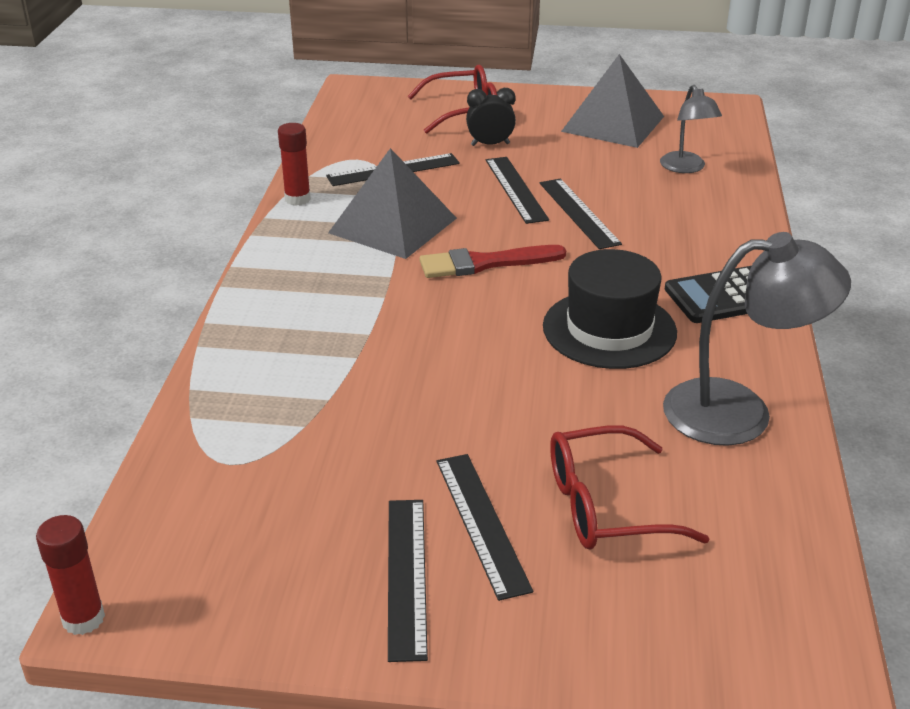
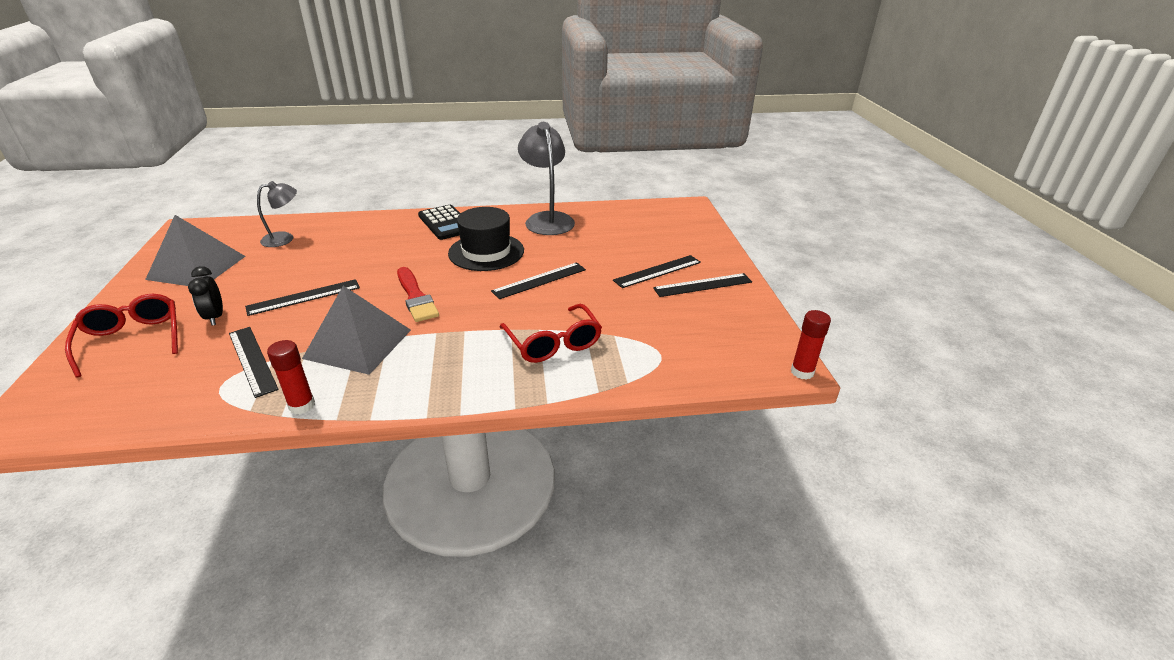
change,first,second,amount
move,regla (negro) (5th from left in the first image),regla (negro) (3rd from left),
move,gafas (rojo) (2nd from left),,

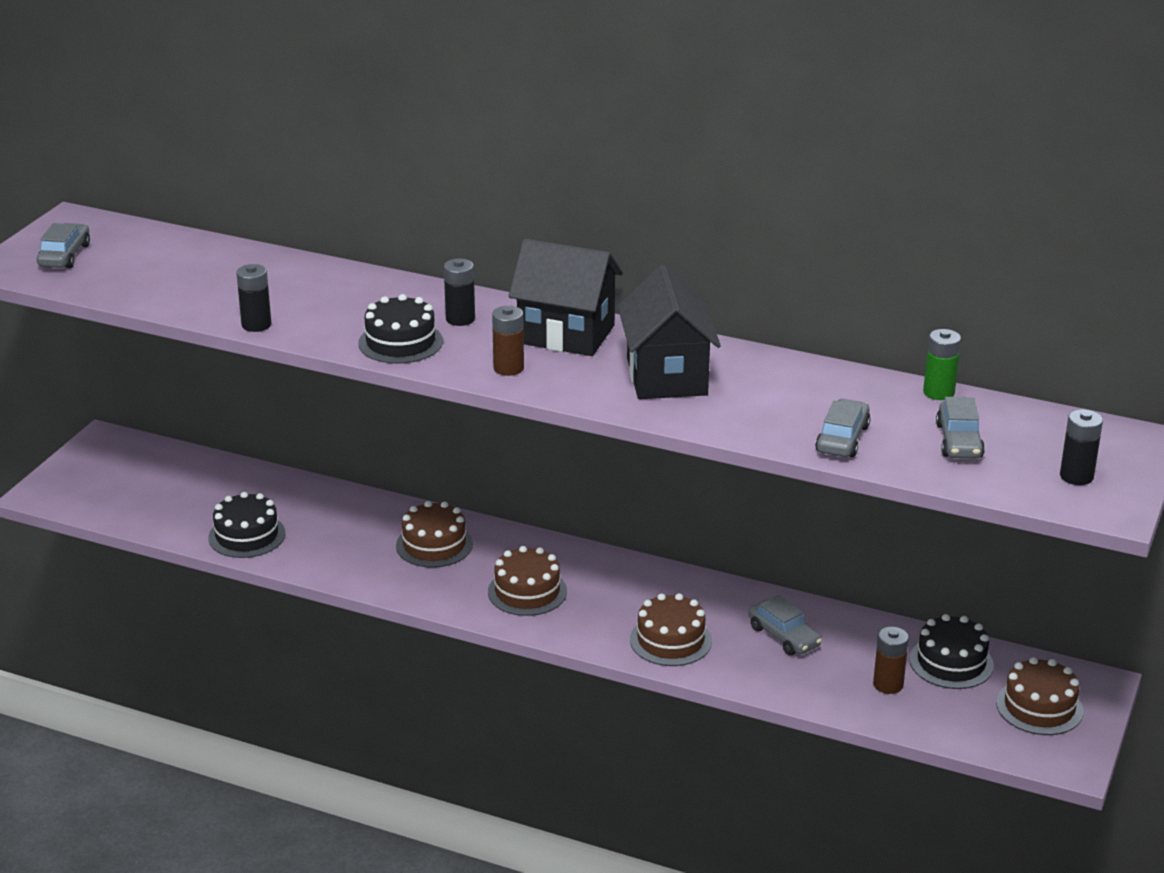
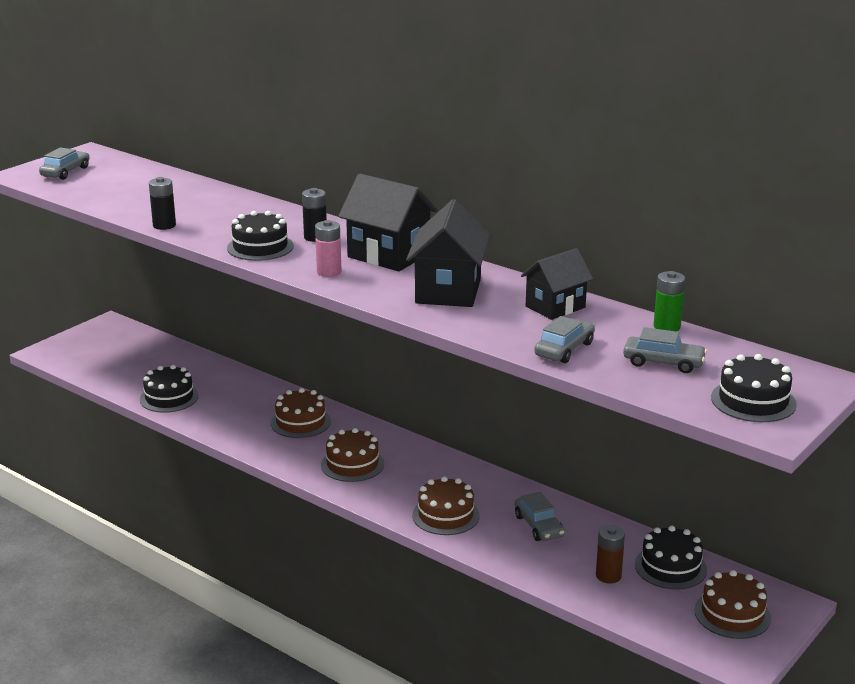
change,first,second,amount
recolor,pila (marrón) (1st from left),pila (rosa),
insert,,casa (negro) (3rd from left),
rotate,coche (gris) (4th from left),,90 degrees counterclockwise
replace,pila (negro) (3rd from left),tarta (negro) (4th from left),

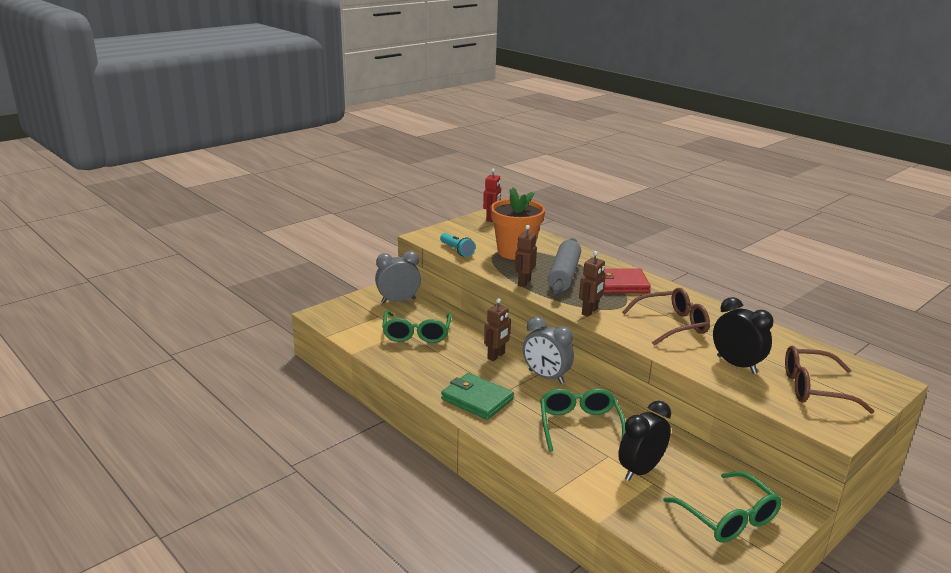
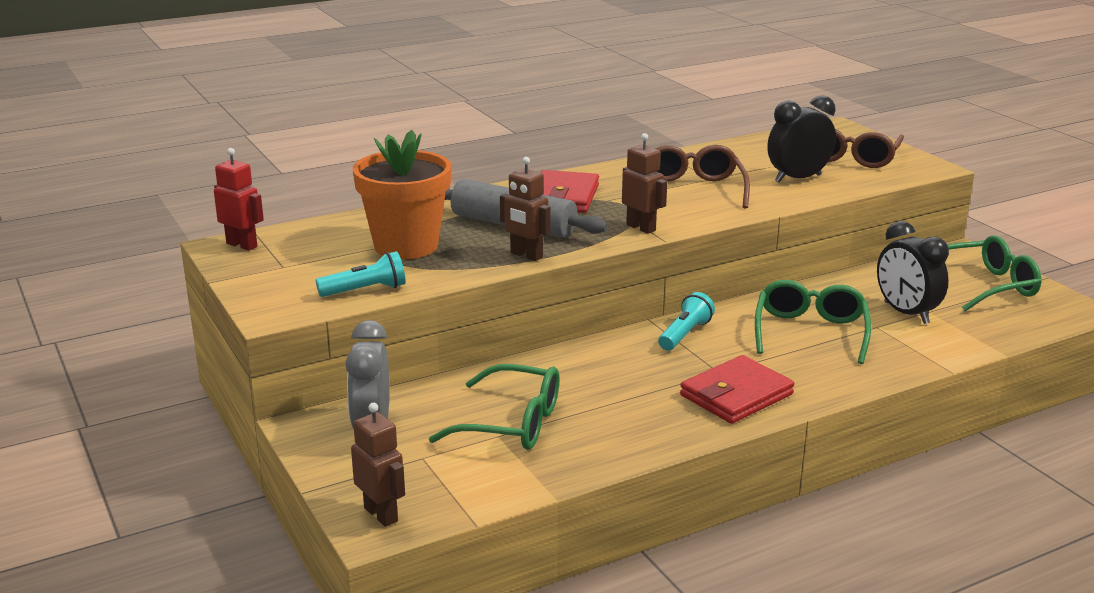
change,first,second,amount
move,robot (marrón) (1st from left),,
replace,despertador (gris) (2nd from left),lámpara de mano (turquesa) (2nd from left),
recolor,cartera (verde),cartera (rojo) (2nd from left),
rotate,gafas (verde) (2nd from left),,90 degrees clockwise

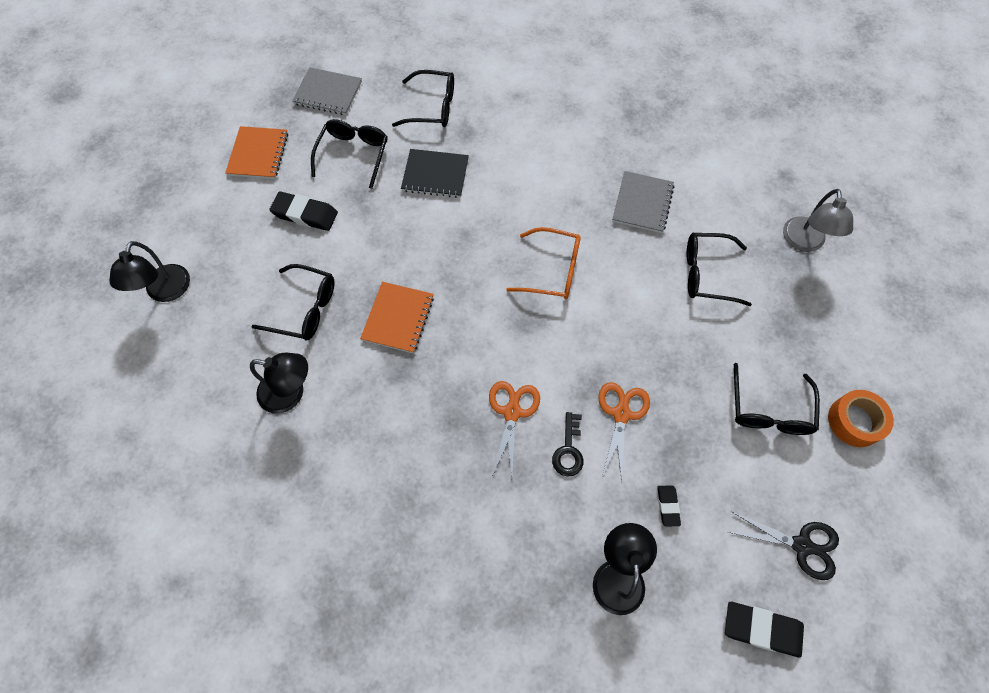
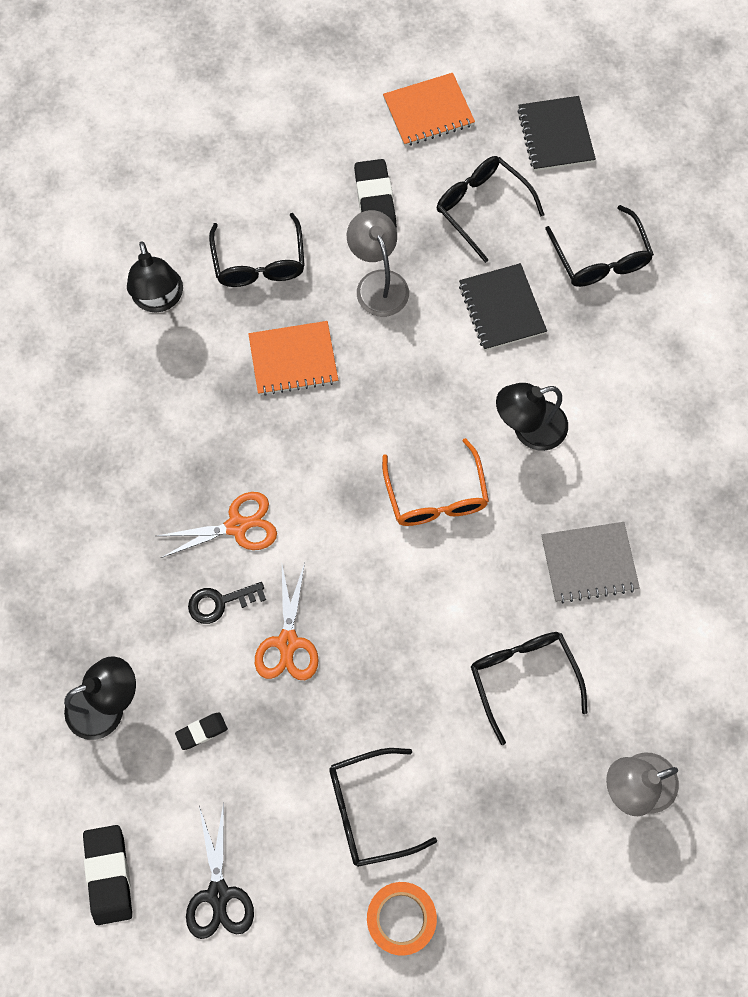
change,first,second,amount
rotate,tijeras (naranja) (2nd from left),,105 degrees clockwise
insert,,lámpara (gris) (1st from left),
rotate,gafas (negro) (2nd from left in the first image),gafas (negro) (3rd from left),120 degrees counterclockwise
move,lámpara (negro) (1st from left in the first image),lámpara (negro) (3rd from left),
recolor,cuaderno (gris) (1st from left),cuaderno (negro) (2nd from left),

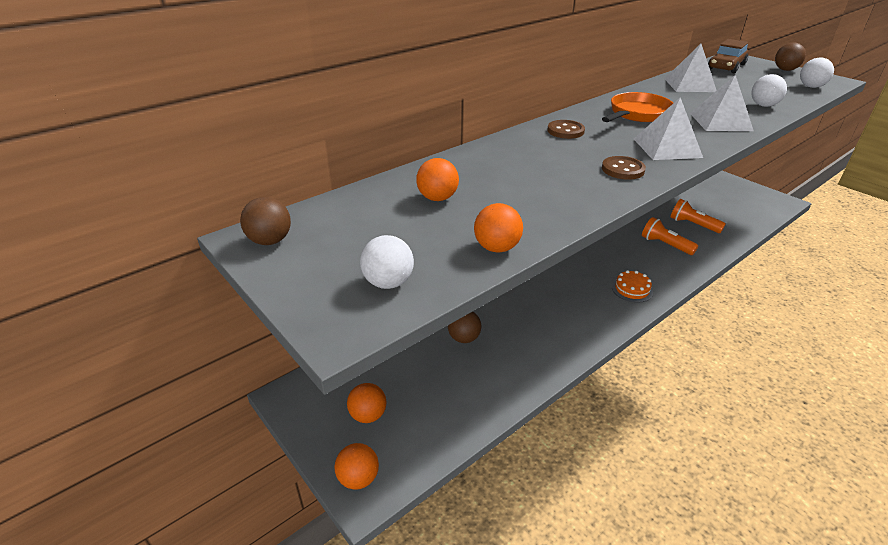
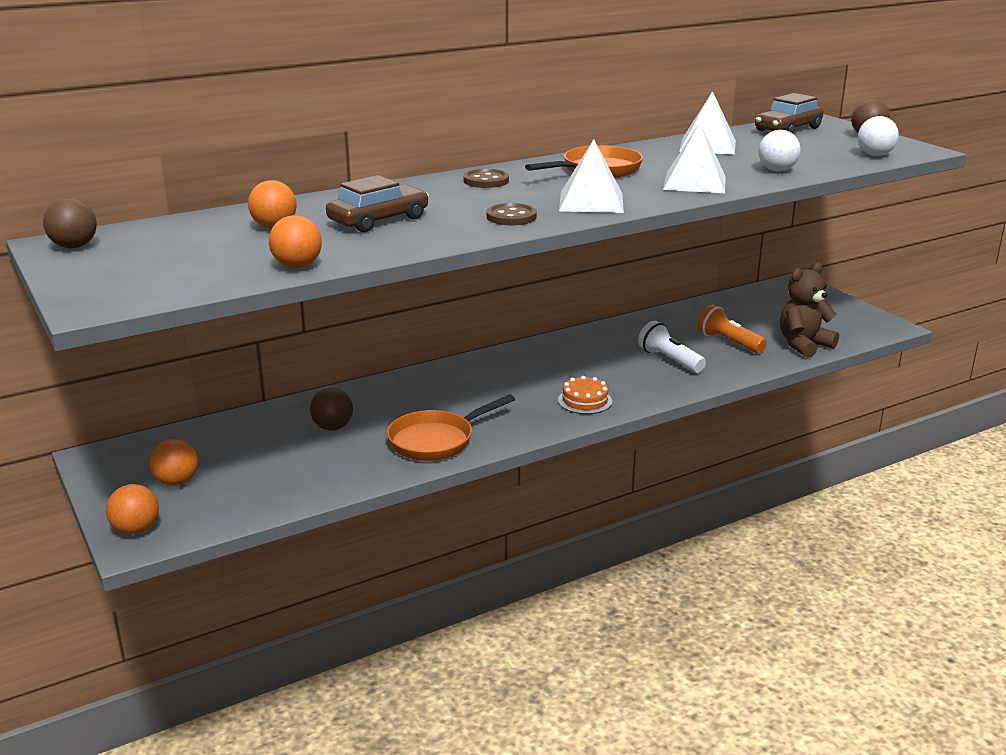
change,first,second,amount
insert,,coche (marrón) (1st from left),
insert,,sartén (naranja) (1st from left),
recolor,lámpara de mano (naranja) (1st from left),lámpara de mano (blanco),
insert,,osito (marrón),
delete,pelota (blanco) (1st from left),,

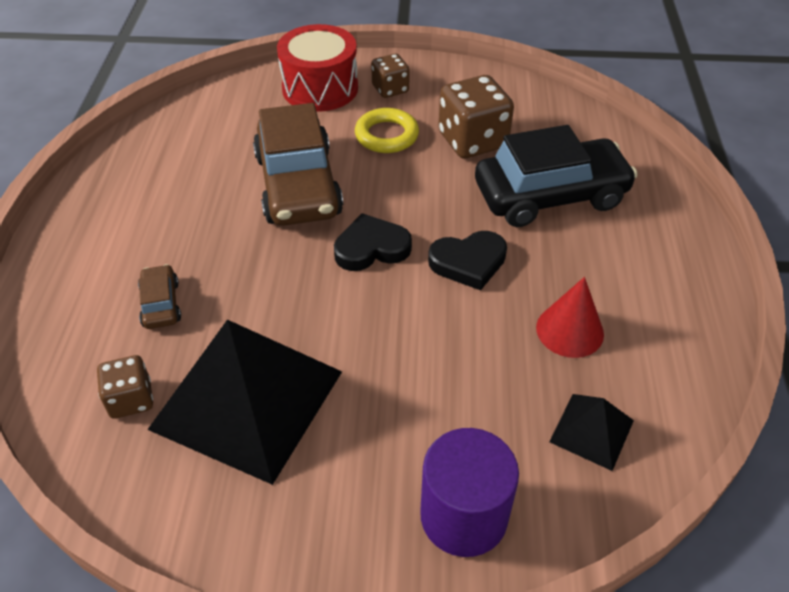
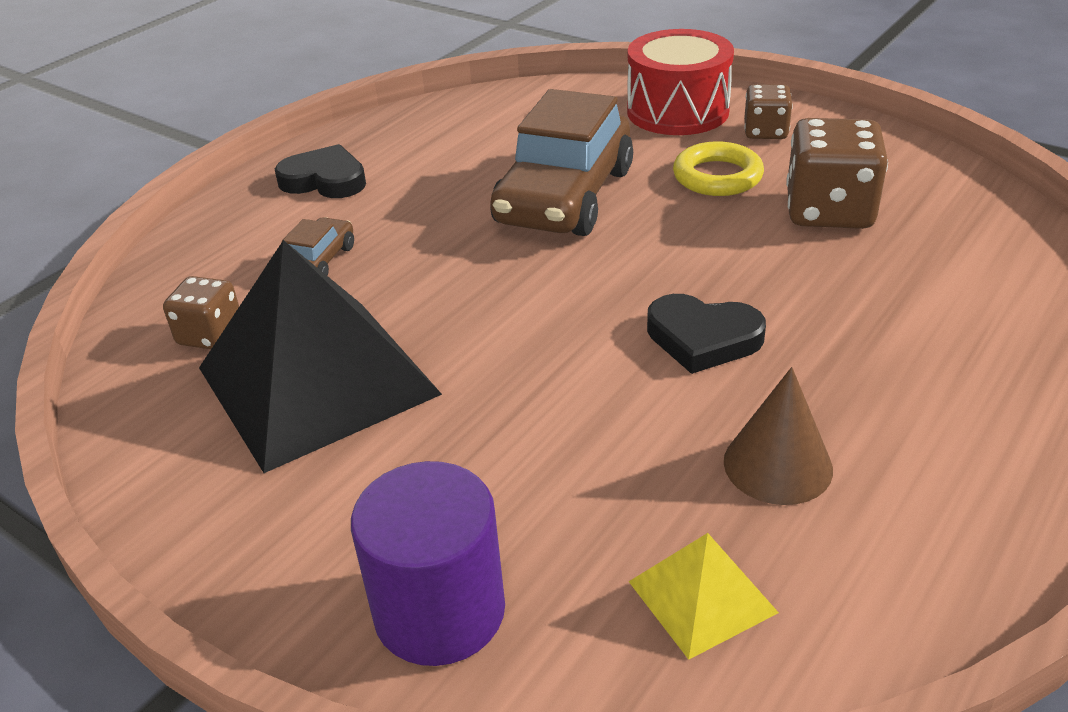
change,first,second,amount
move,corazón (negro) (1st from left),,
recolor,pirámide (negro) (2nd from left),pirámide (amarillo),
recolor,cono (rojo),cono (marrón),
delete,coche (negro),,

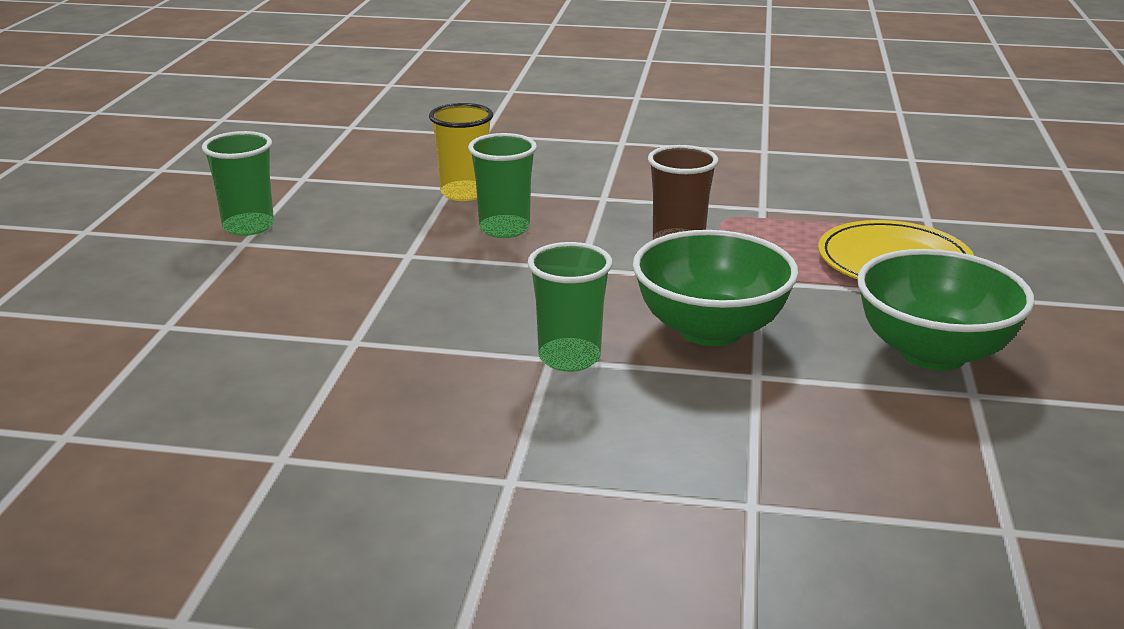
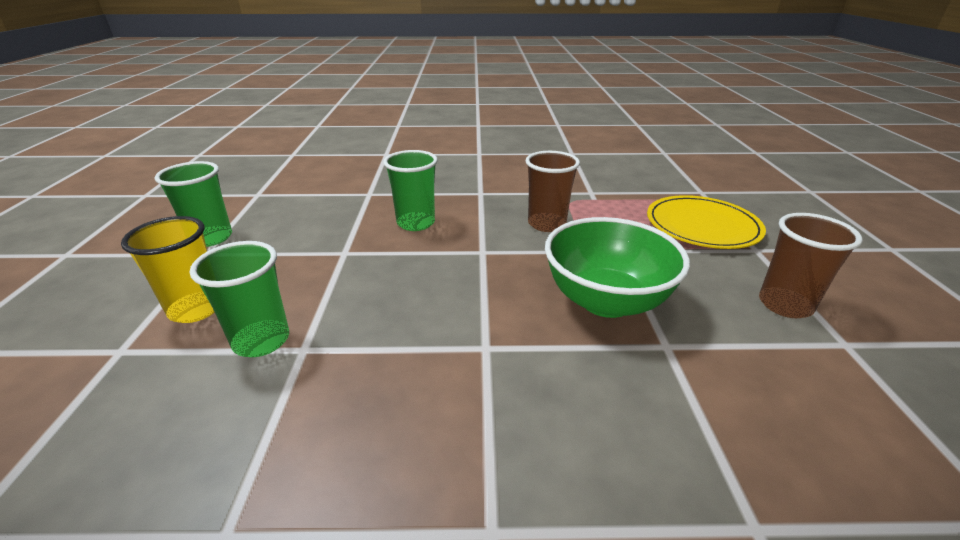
change,first,second,amount
move,vaso (amarillo),,
move,vaso (verde) (3rd from left in the first image),vaso (verde) (2nd from left),
replace,cuenco (verde) (2nd from left),vaso (marrón) (2nd from left),

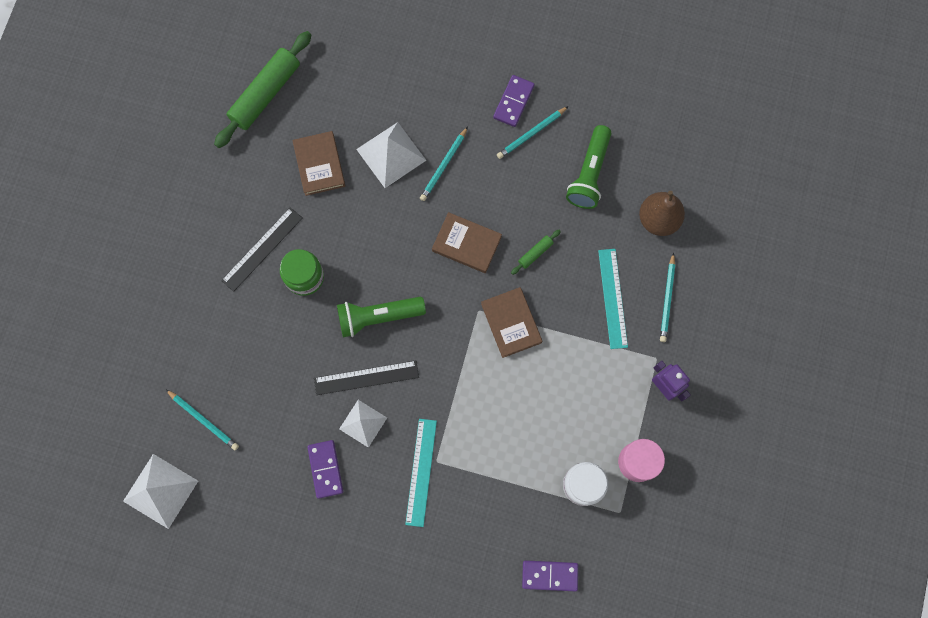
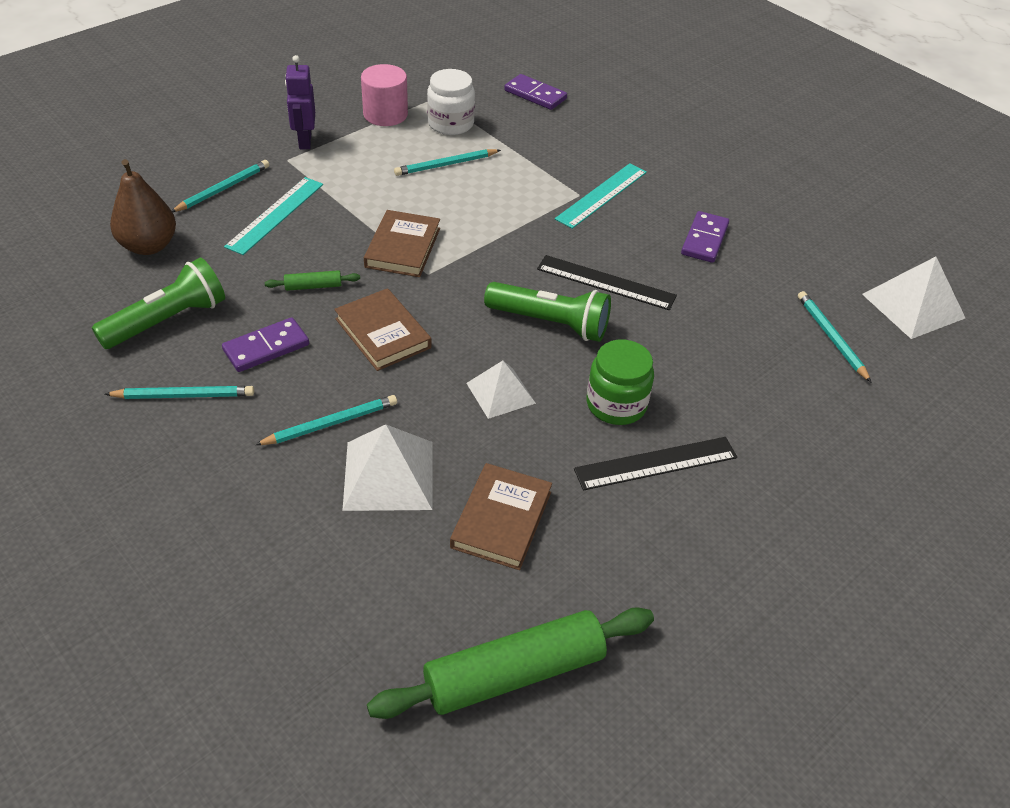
change,first,second,amount
move,ficha de dominó (morado) (2nd from left in the first image),ficha de dominó (morado) (1st from left),
insert,,lápiz (turquesa) (4th from left),
move,pirámide (blanco) (2nd from left),,

